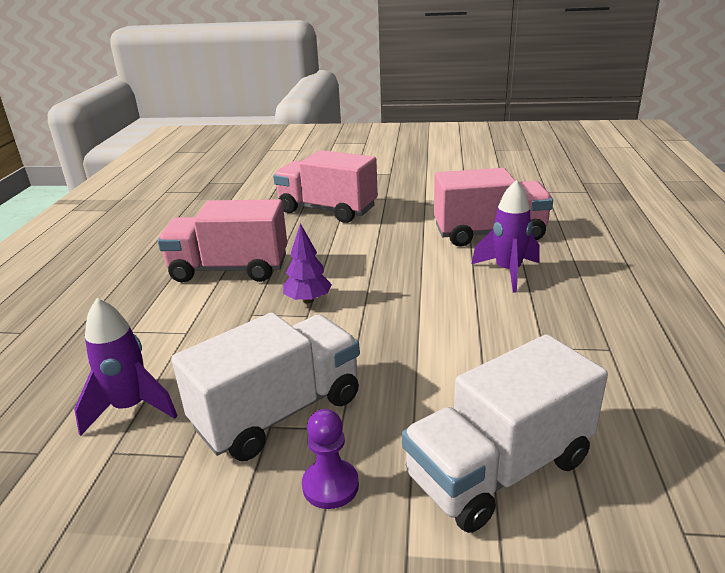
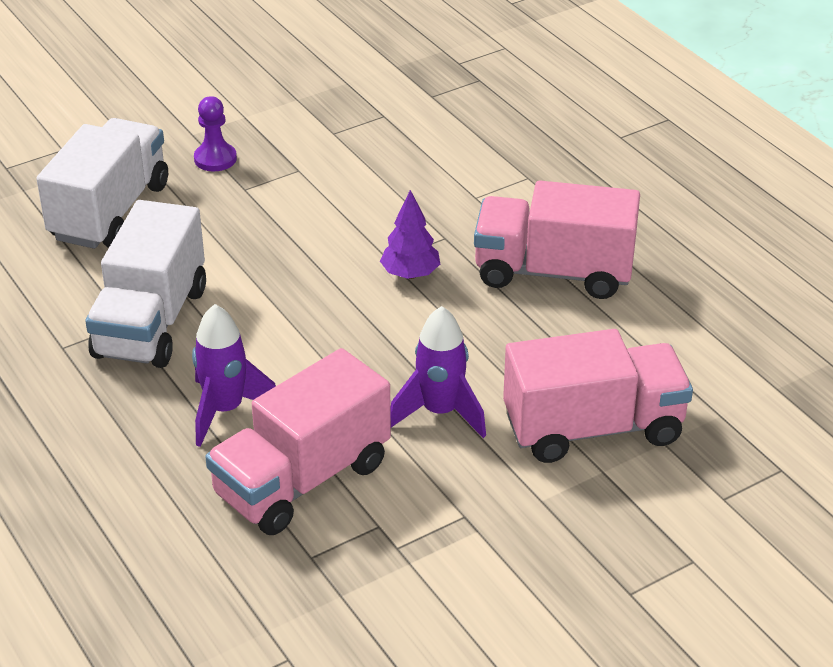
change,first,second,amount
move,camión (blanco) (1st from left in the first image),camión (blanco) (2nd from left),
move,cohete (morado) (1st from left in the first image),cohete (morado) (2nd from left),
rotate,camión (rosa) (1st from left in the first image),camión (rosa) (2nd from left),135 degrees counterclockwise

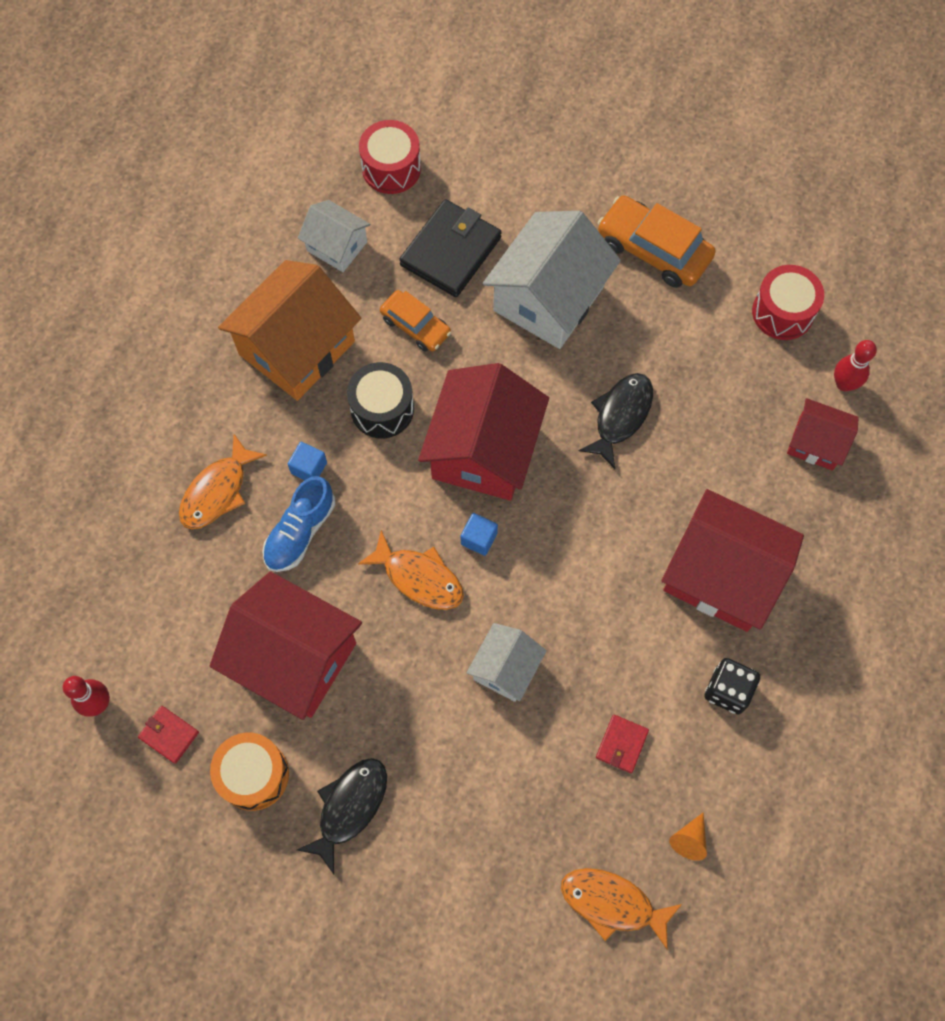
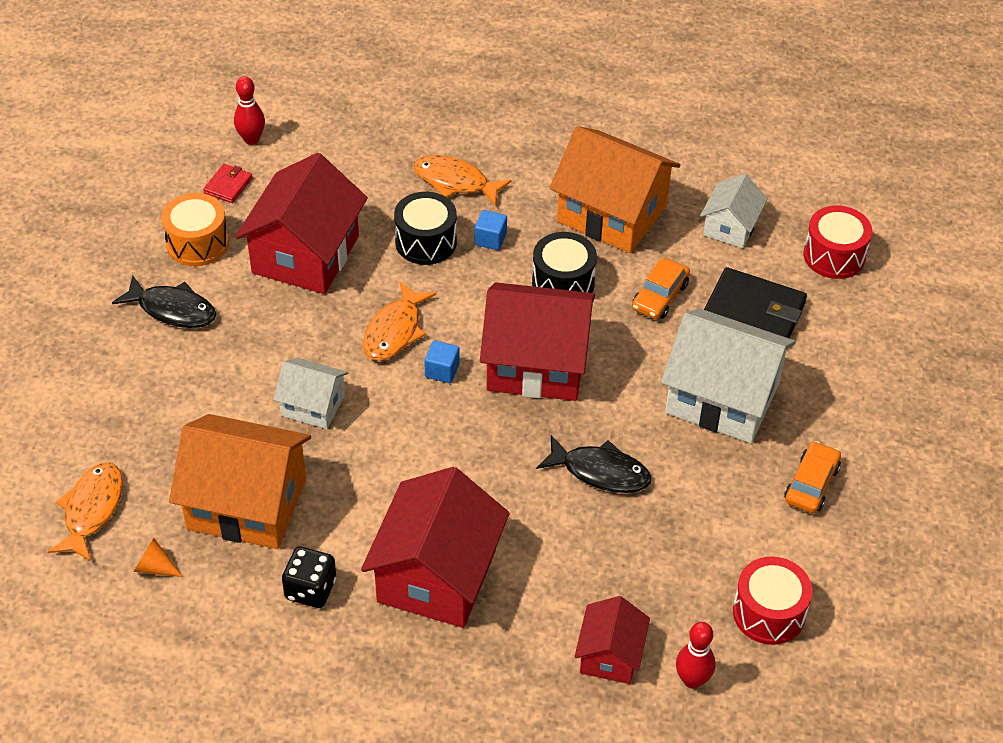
change,first,second,amount
replace,cartera (rojo) (2nd from left),casa (naranja) (1st from left),
replace,zapato (azul),tambor (negro) (1st from left),
resize,coche (naranja) (2nd from left),,x0.62

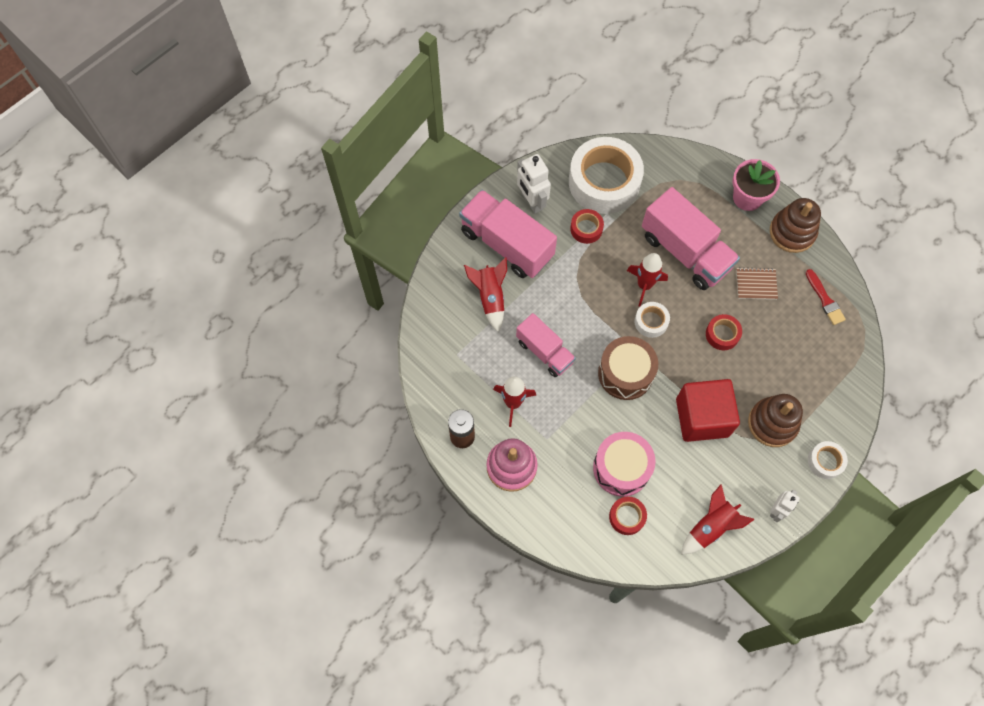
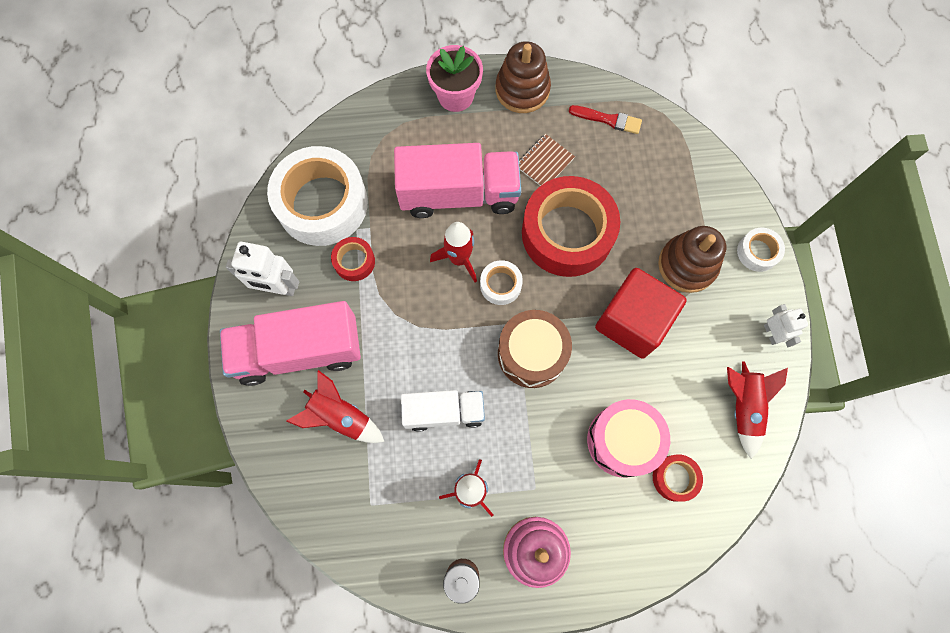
change,first,second,amount
recolor,camión (rosa) (2nd from left),camión (blanco),
resize,cinta adhesiva (rojo) (3rd from left in the first image),cinta adhesiva (rojo) (2nd from left),x2.26

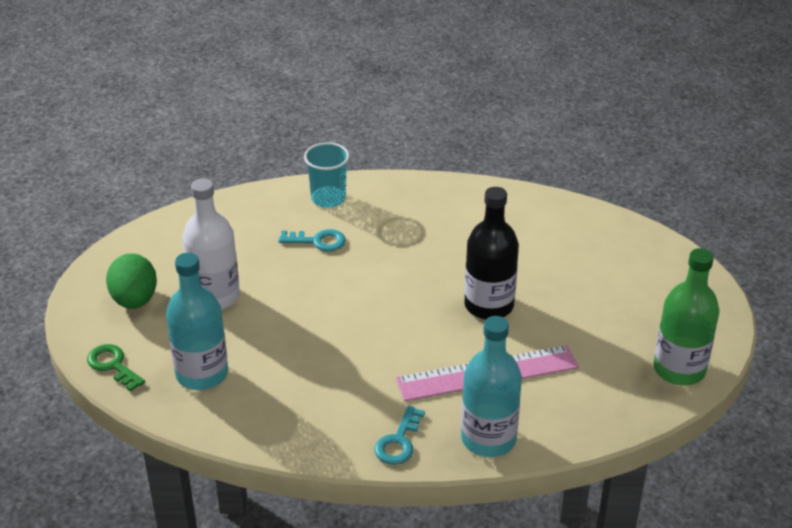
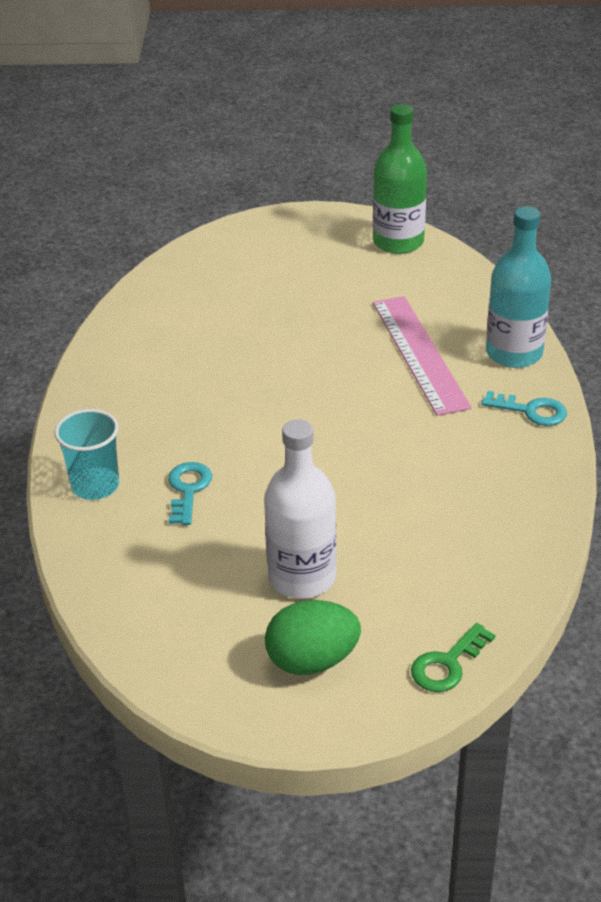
change,first,second,amount
delete,botella (turquesa) (1st from left),,
delete,botella (negro),,

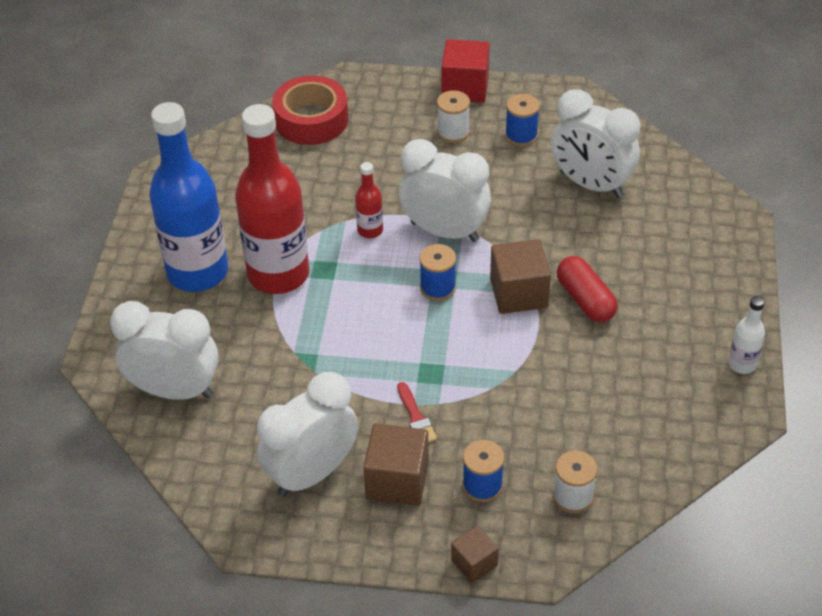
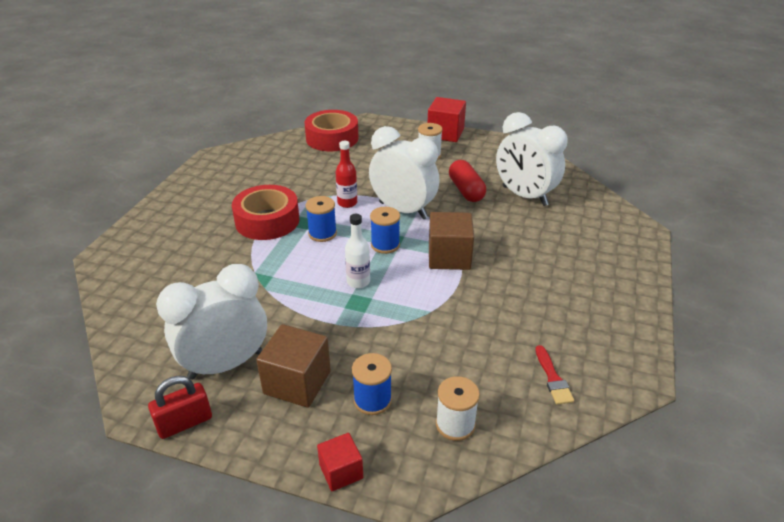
change,first,second,amount
insert,,candado (rojo),
replace,botella (rojo) (1st from left),cinta adhesiva (rojo) (1st from left),
move,carrete (azul) (3rd from left in the first image),carrete (azul) (1st from left),
recolor,cubo (marrón) (2nd from left),cubo (rojo) (1st from left),
move,botella (blanco),,
move,cápsula (rojo),,
move,pincel (rojo),,
delete,despertador (blanco) (1st from left),,
delete,botella (azul),,

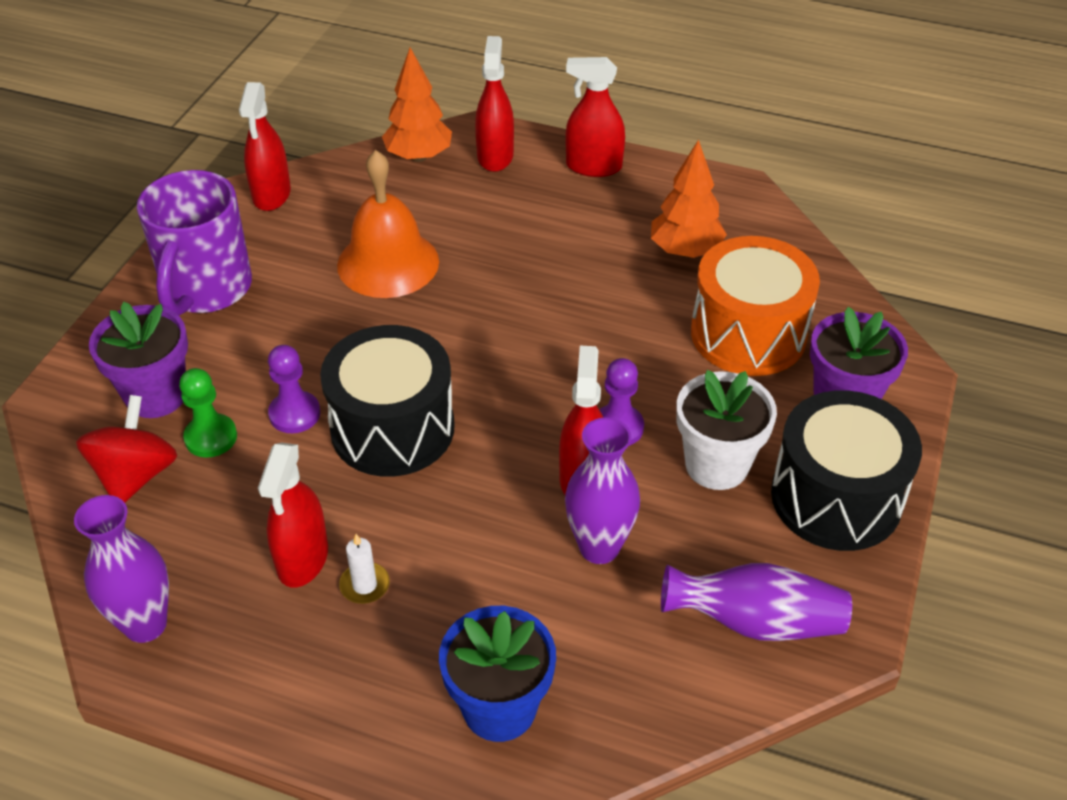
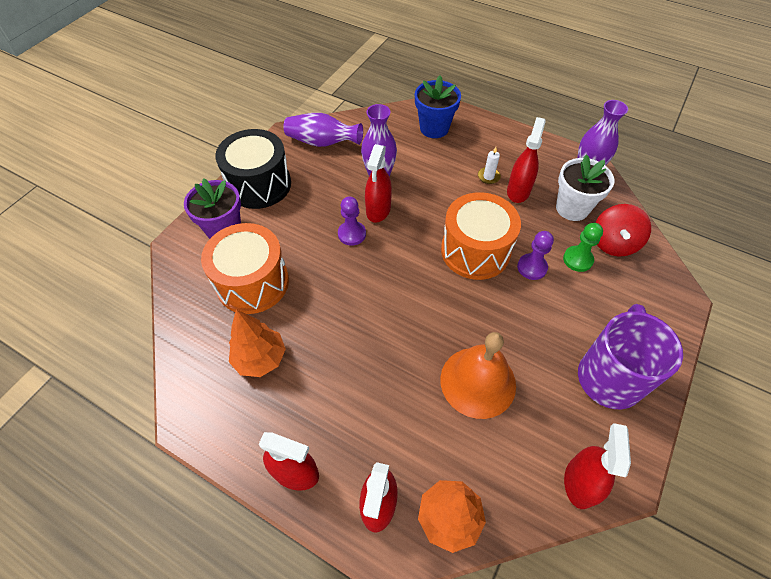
change,first,second,amount
recolor,tambor (negro) (1st from left),tambor (naranja) (2nd from left),
move,maceta (blanco),,
delete,maceta (morado) (1st from left),,

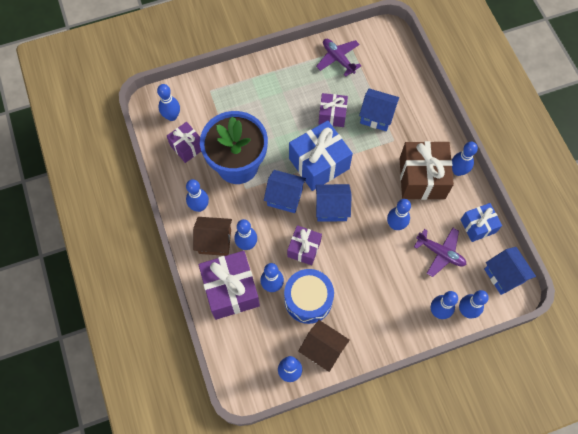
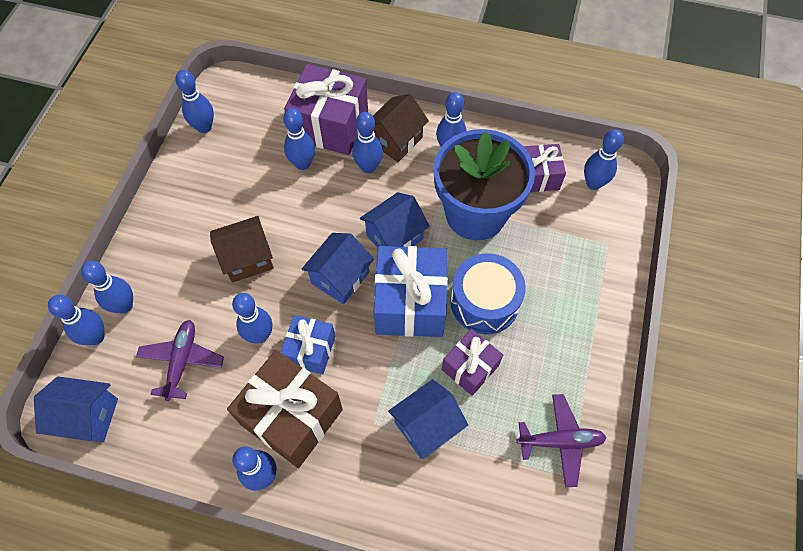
change,first,second,amount
rotate,avión (morado) (2nd from left in the first image),avión (morado) (1st from left),120 degrees clockwise
move,casa (marrón) (2nd from left in the first image),casa (marrón) (1st from left),
move,regalo (azul) (2nd from left in the first image),regalo (azul) (1st from left),
move,tambor (azul),,
delete,regalo (morado) (3rd from left),,

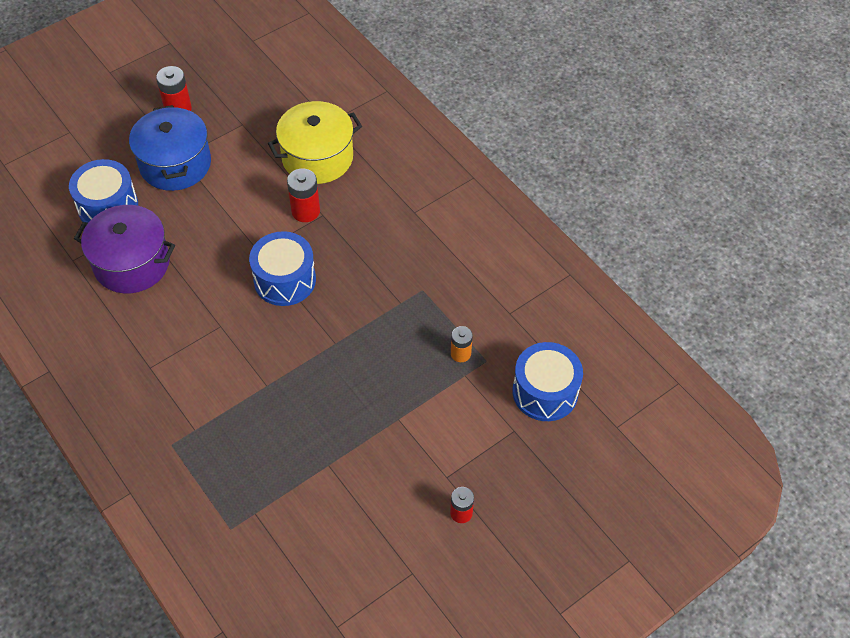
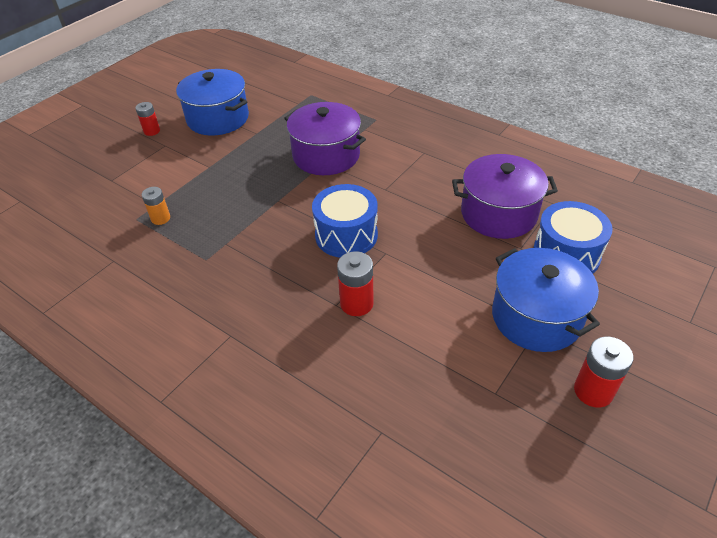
change,first,second,amount
insert,,olla (azul) (1st from left),
insert,,olla (morado) (1st from left),
delete,olla (amarillo),,
delete,tambor (azul) (3rd from left),,

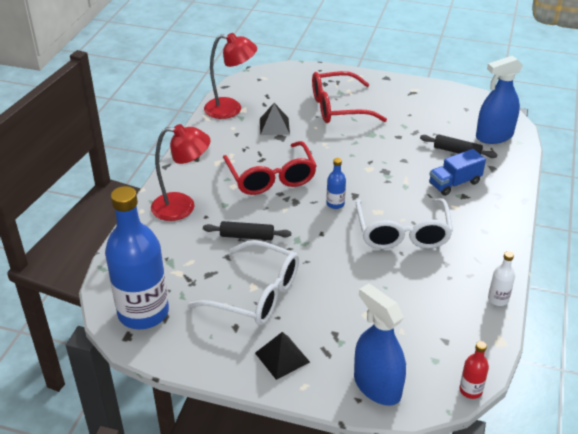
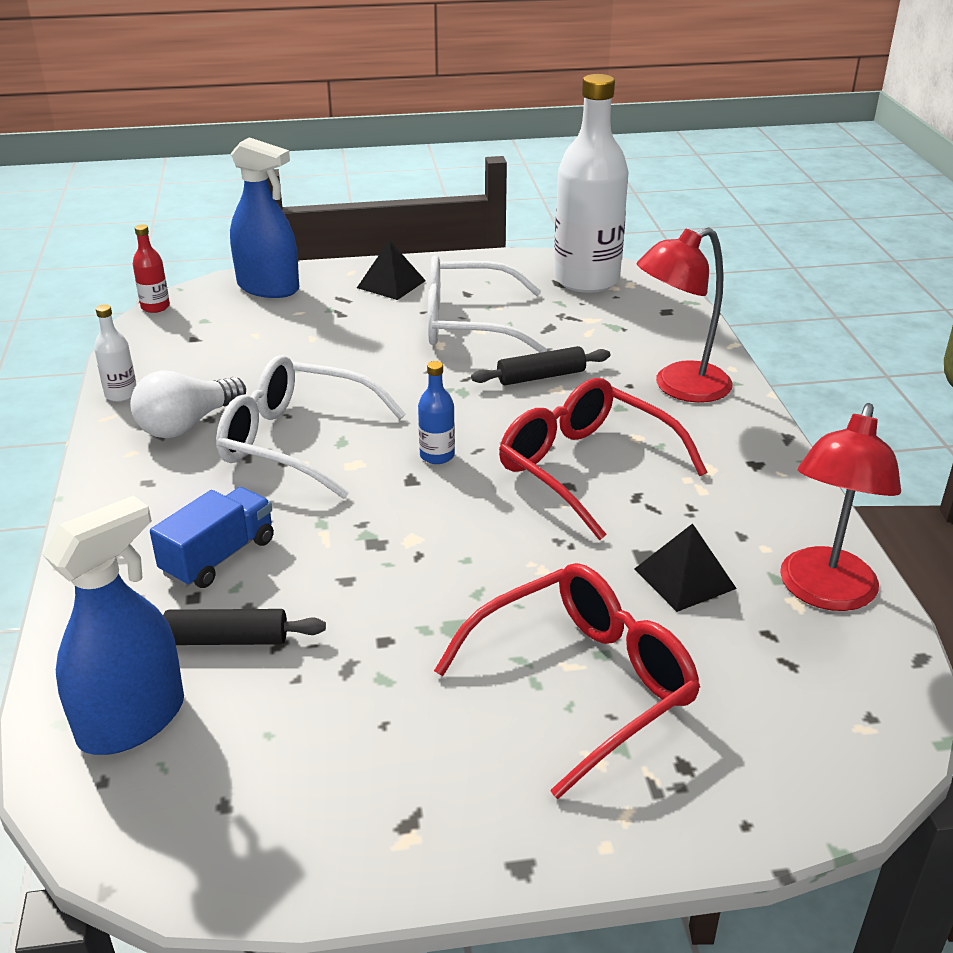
change,first,second,amount
insert,,bombilla (blanco),
rotate,gafas (blanco) (2nd from left in the first image),gafas (blanco) (1st from left),45 degrees counterclockwise
recolor,botella (azul) (1st from left),botella (blanco) (2nd from left),
rotate,lámpara (rojo) (2nd from left),,45 degrees counterclockwise

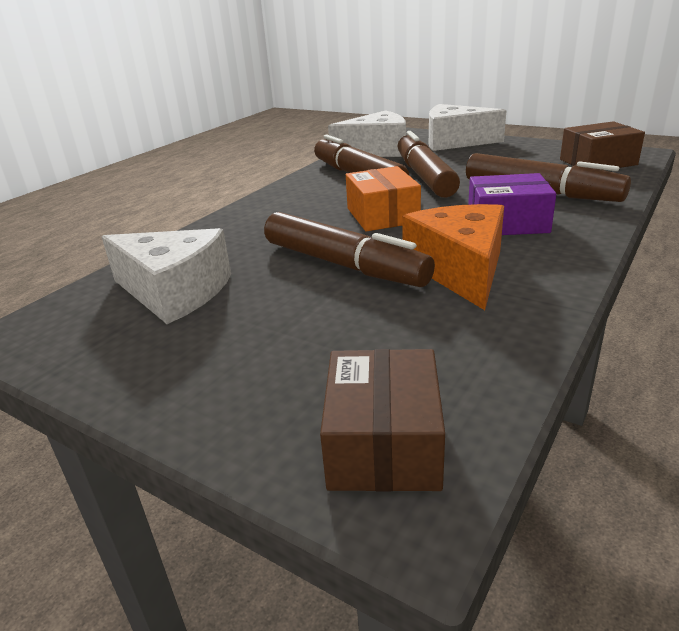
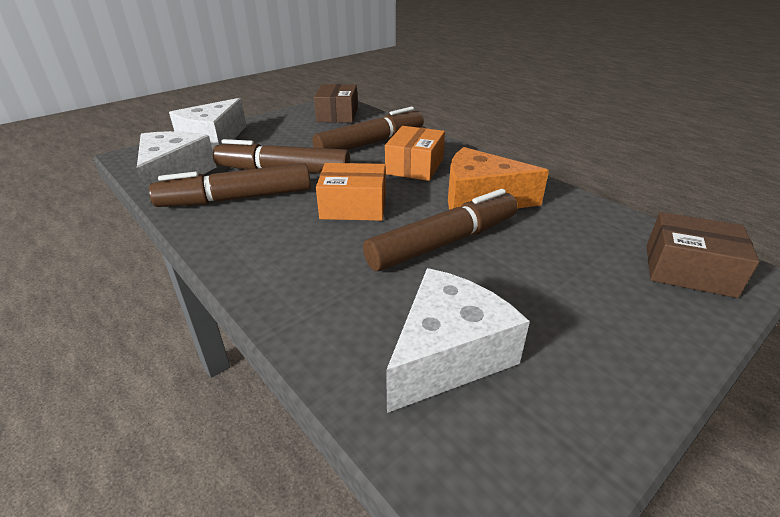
change,first,second,amount
recolor,caja (morado),caja (naranja) (2nd from left),

